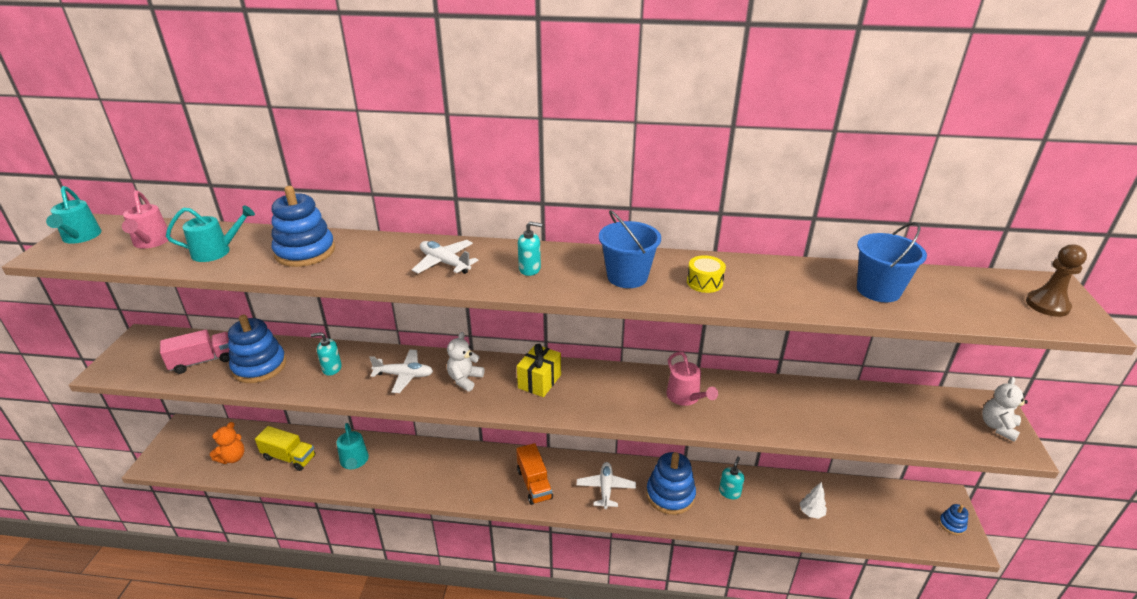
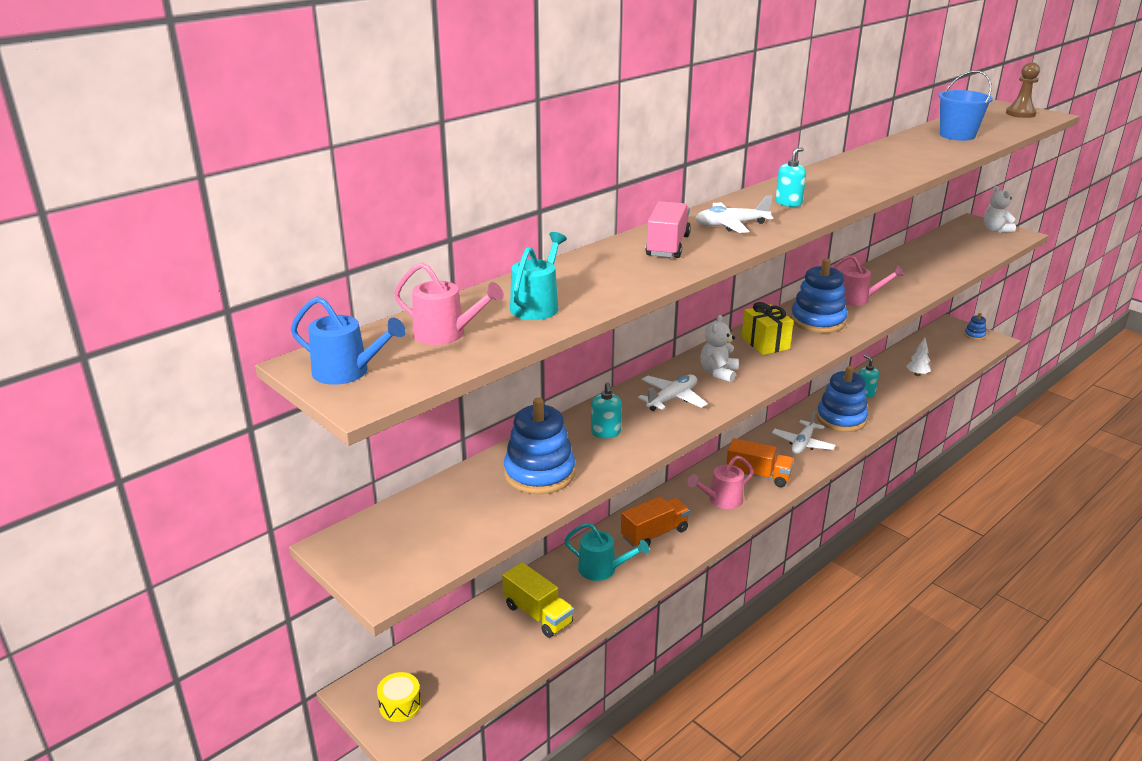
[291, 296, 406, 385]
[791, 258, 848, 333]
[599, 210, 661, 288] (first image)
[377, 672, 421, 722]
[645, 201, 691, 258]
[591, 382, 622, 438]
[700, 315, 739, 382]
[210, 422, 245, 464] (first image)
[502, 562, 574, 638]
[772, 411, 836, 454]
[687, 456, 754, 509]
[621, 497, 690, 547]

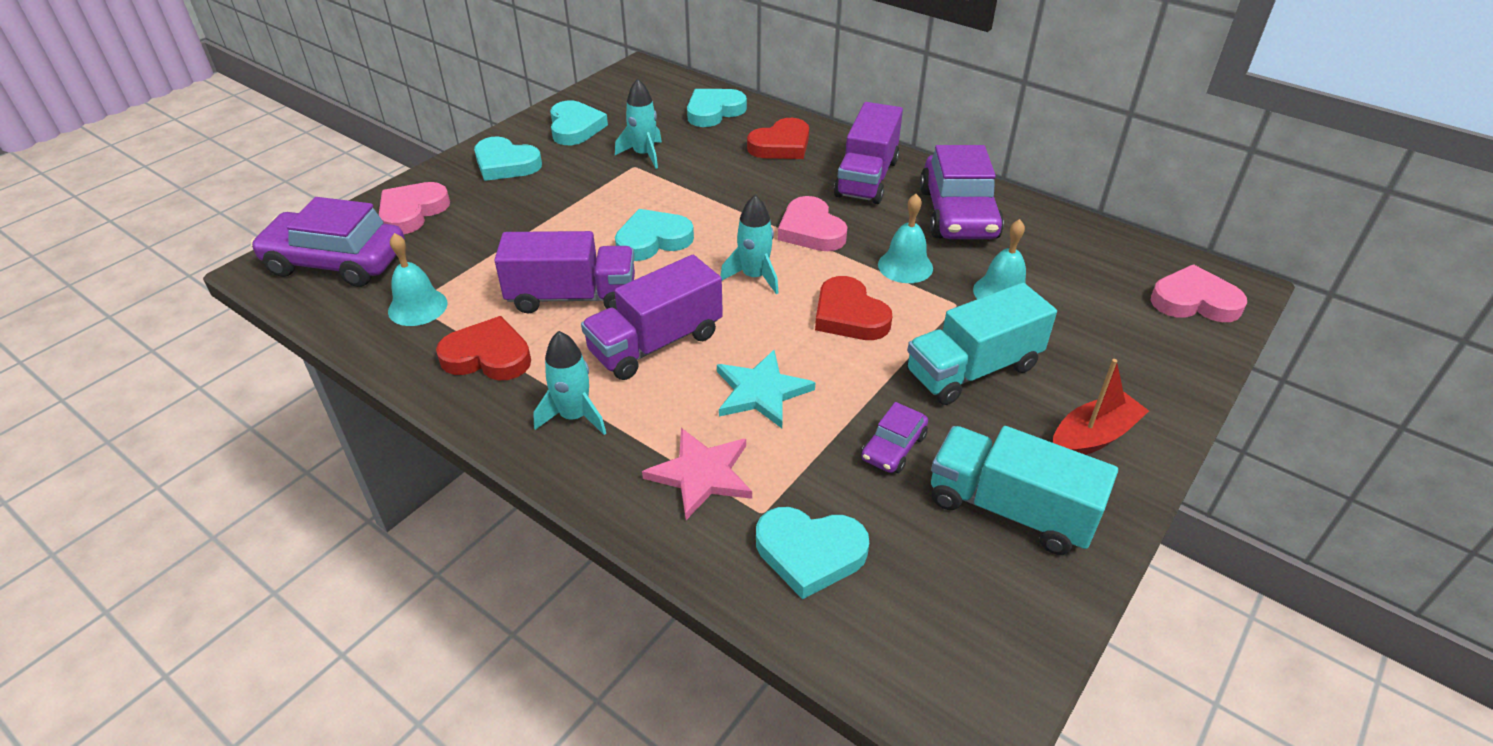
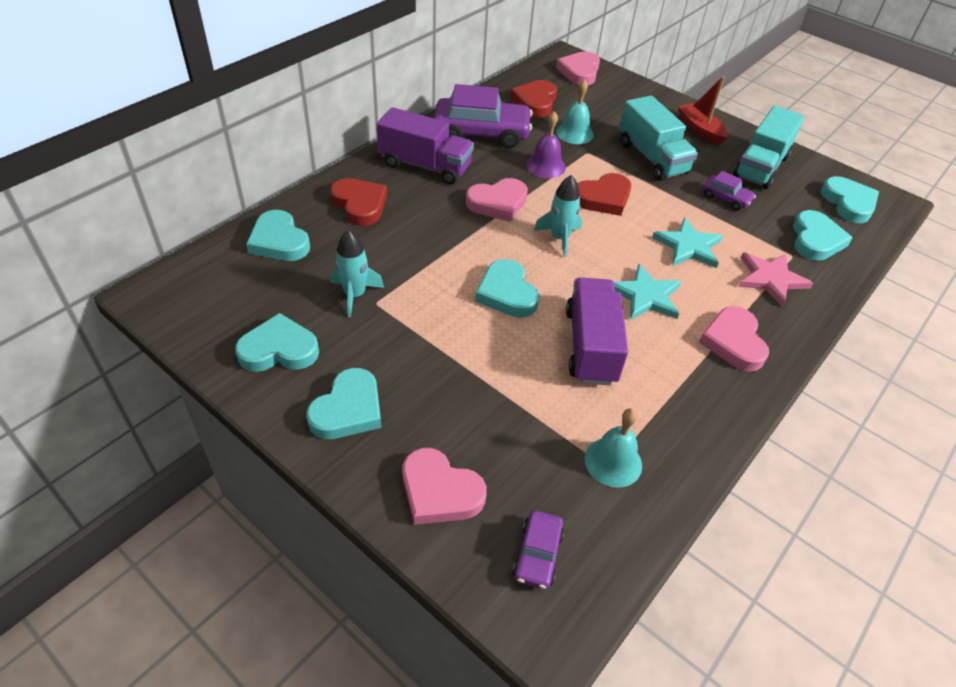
[526, 111, 566, 178]
[513, 510, 564, 589]
[614, 264, 682, 320]
[511, 80, 557, 117]
[699, 306, 769, 372]
[821, 176, 879, 223]

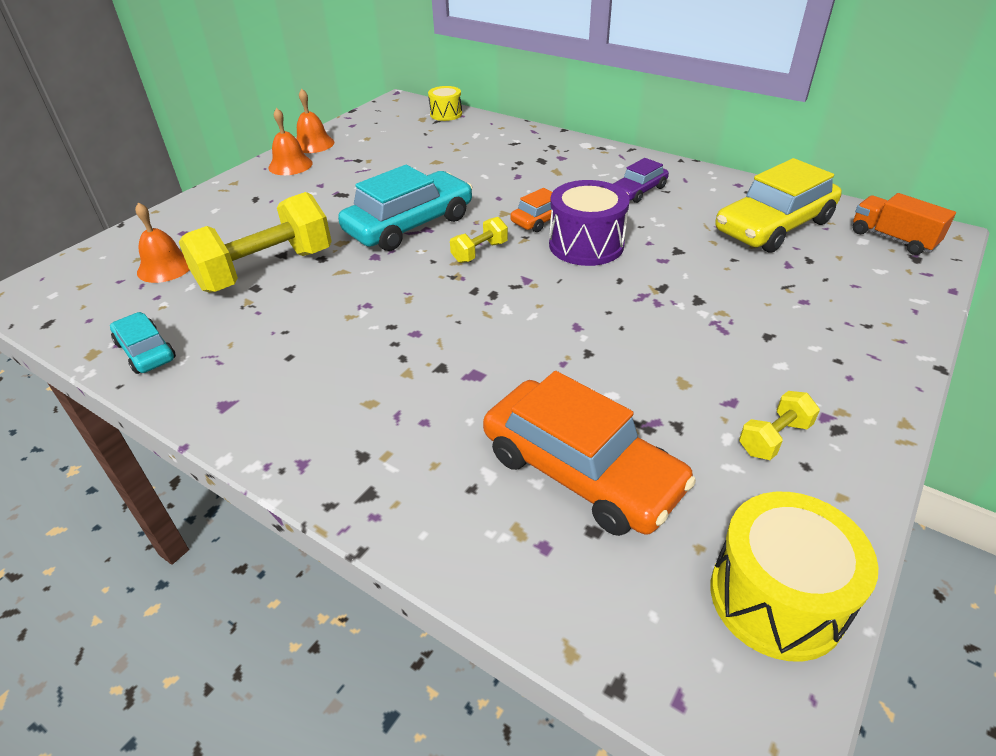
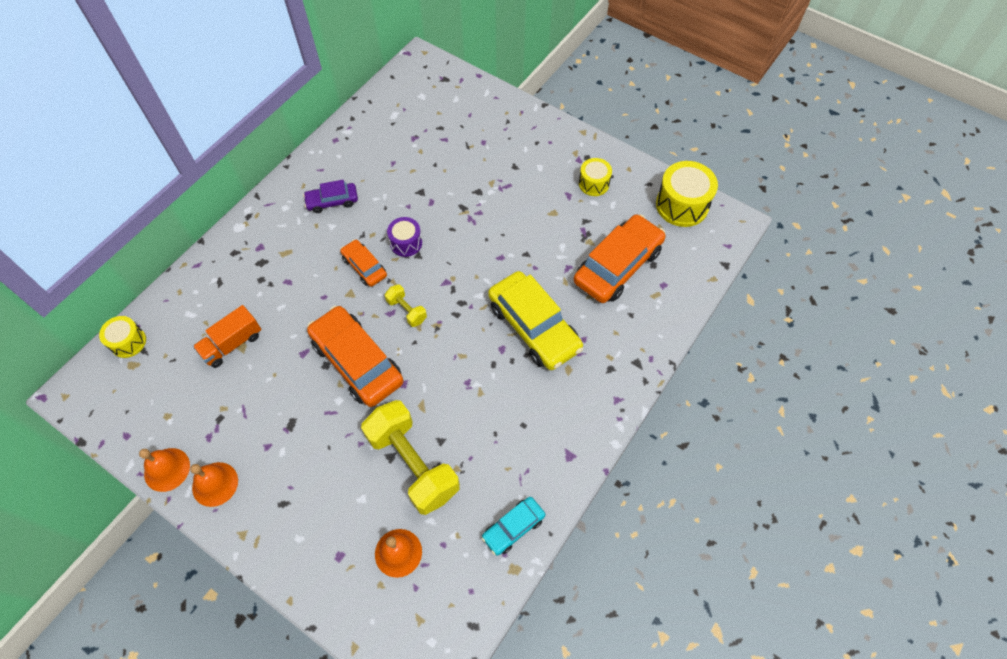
[303, 180, 358, 213]
[488, 271, 583, 370]
[307, 306, 404, 407]
[387, 217, 422, 257]
[193, 305, 261, 368]
[579, 158, 612, 196]

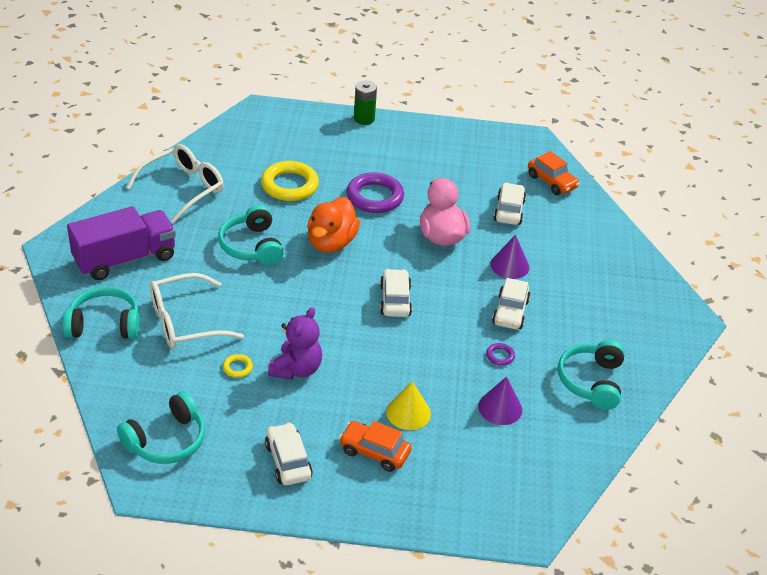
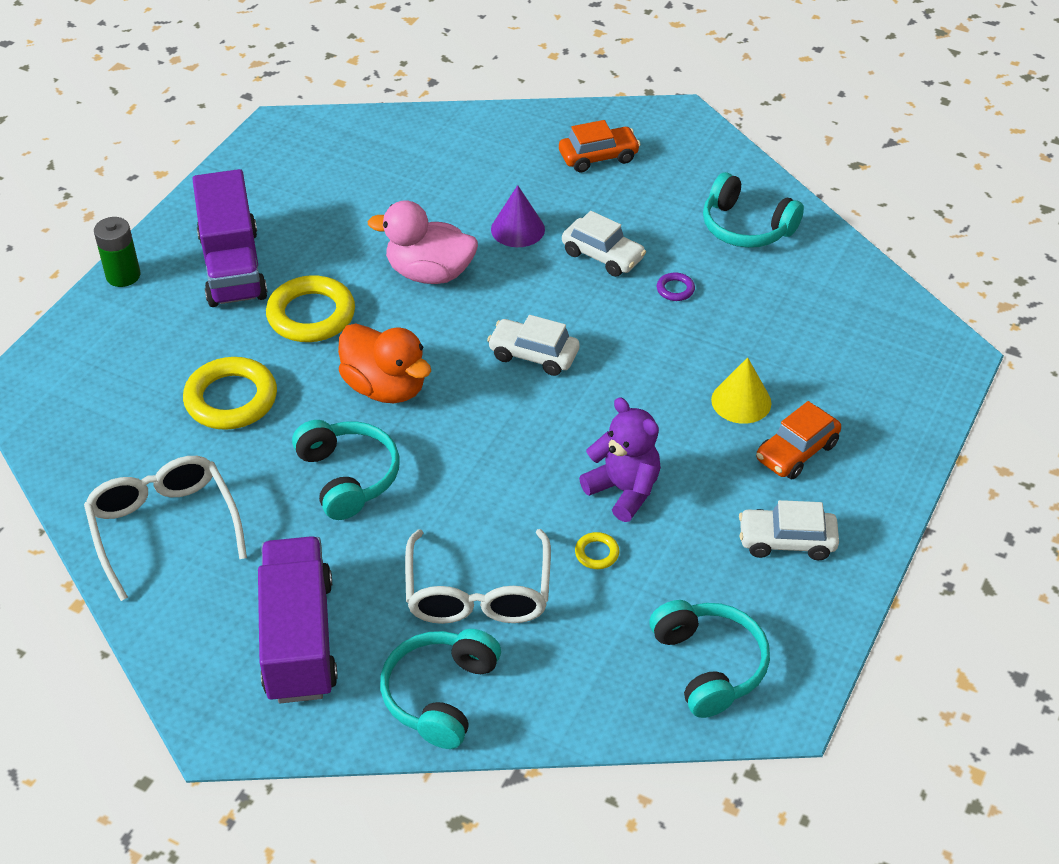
[559, 120, 641, 172]
[266, 275, 355, 342]
[494, 182, 526, 225] (first image)
[292, 420, 400, 520]
[478, 377, 522, 425] (first image)
[192, 169, 268, 307]

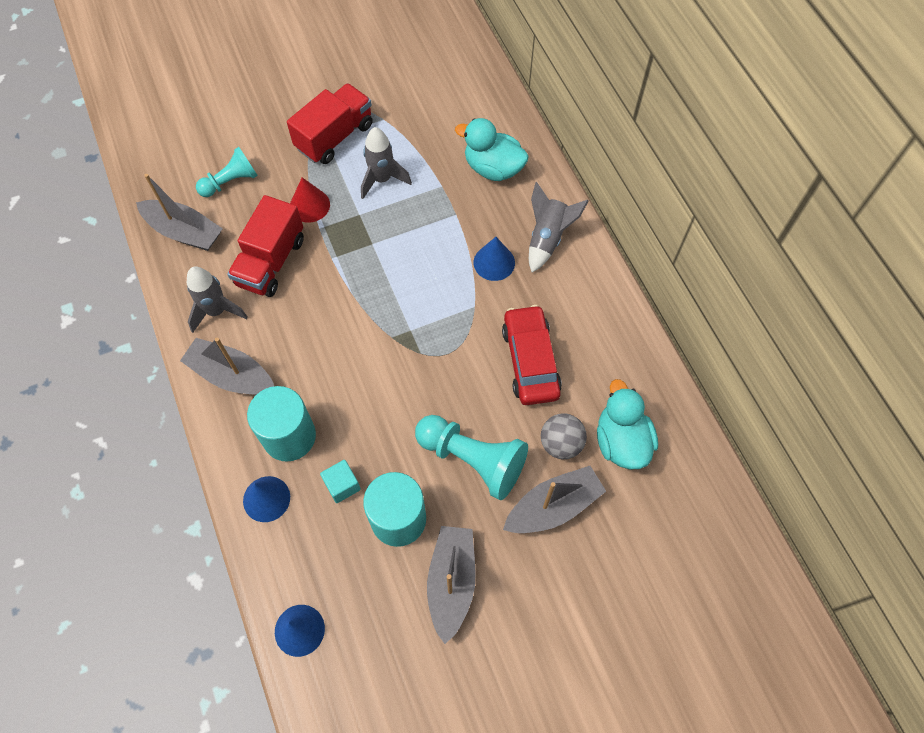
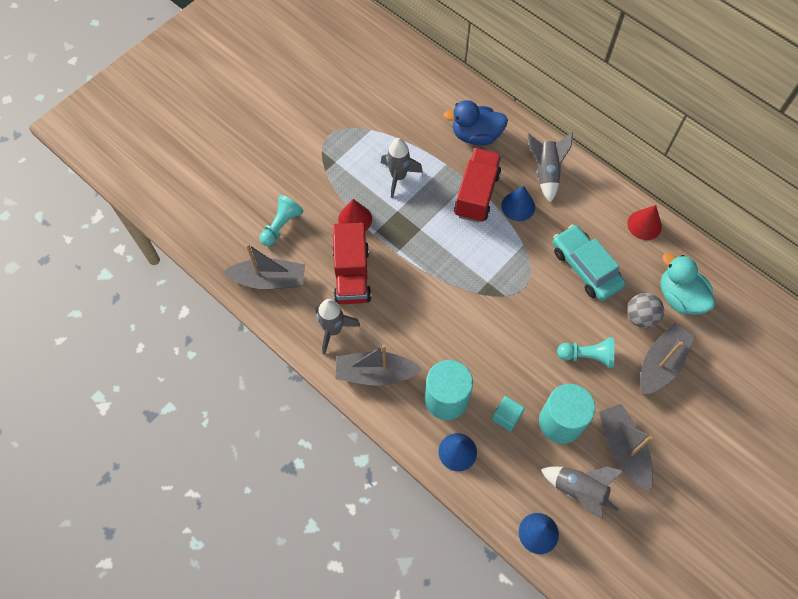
[454, 148, 502, 223]
[444, 100, 508, 145]
[553, 224, 626, 301]
[557, 337, 615, 368]
[627, 205, 662, 240]
[541, 466, 624, 519]

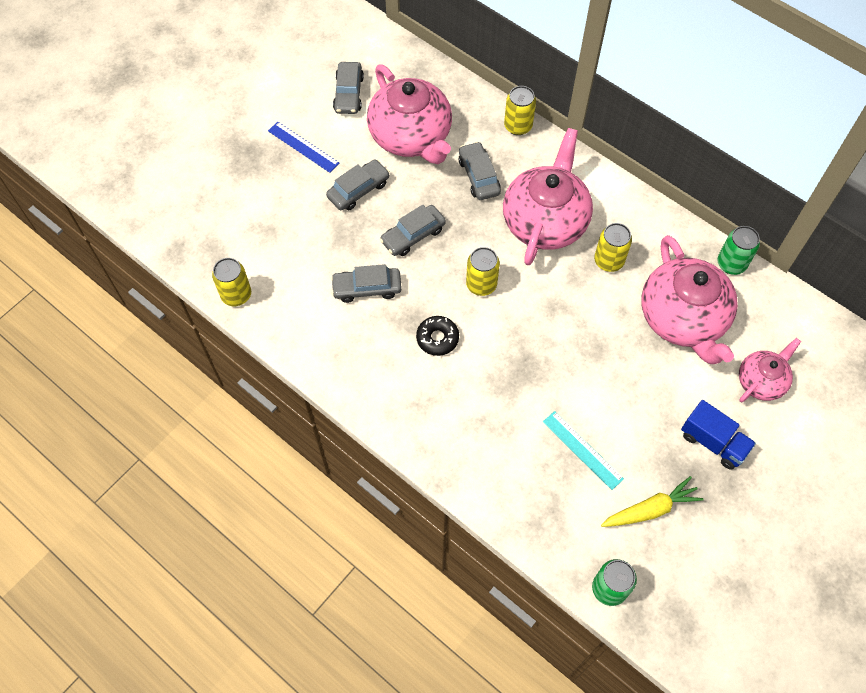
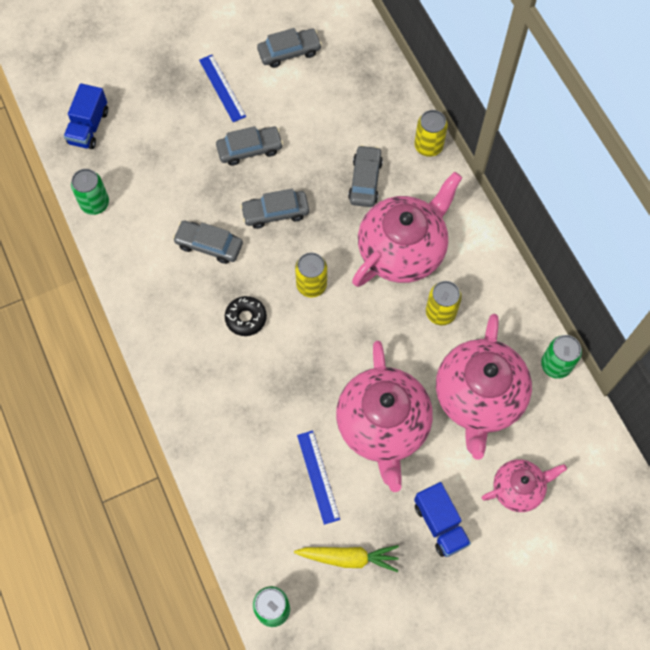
[257, 28, 322, 68]
[336, 341, 433, 492]
[71, 169, 109, 215]
[297, 430, 340, 525]
[64, 83, 108, 149]

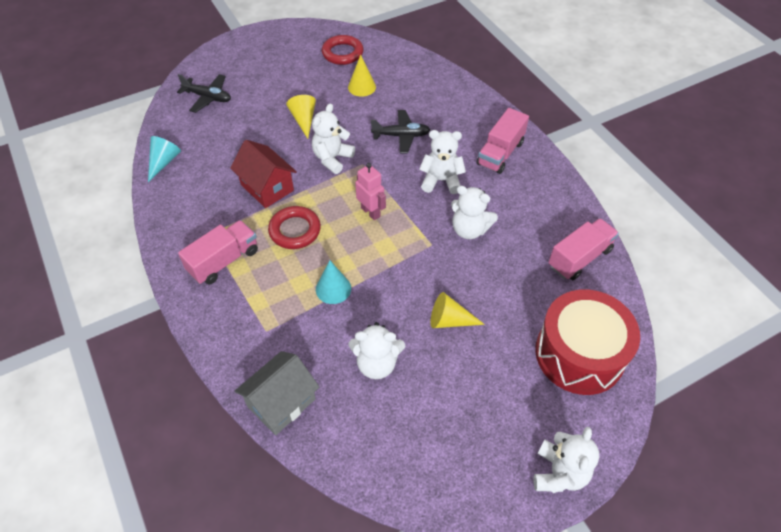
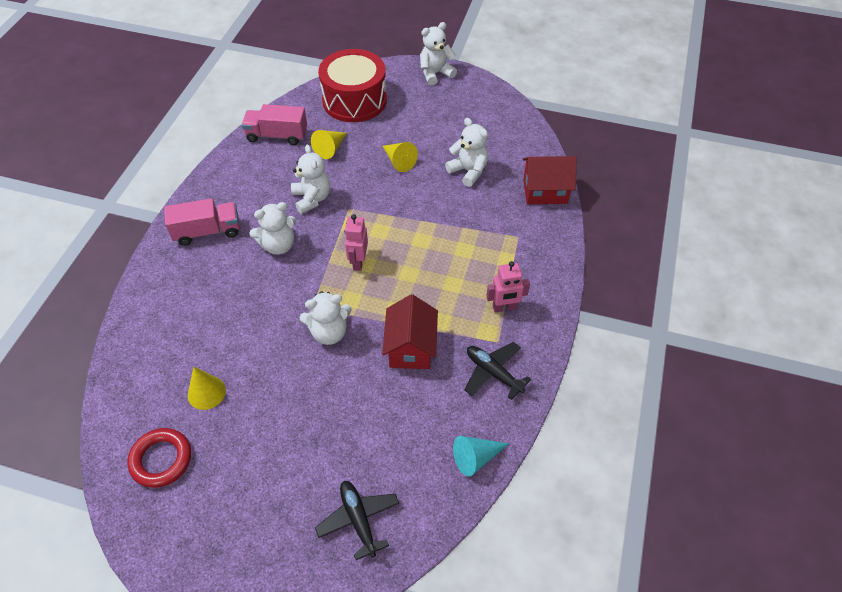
[311, 130, 347, 159]
[465, 342, 531, 400]
[249, 202, 296, 255]
[268, 206, 321, 249] (first image)
[486, 261, 530, 312]
[316, 260, 351, 304] (first image)
[523, 156, 576, 205]

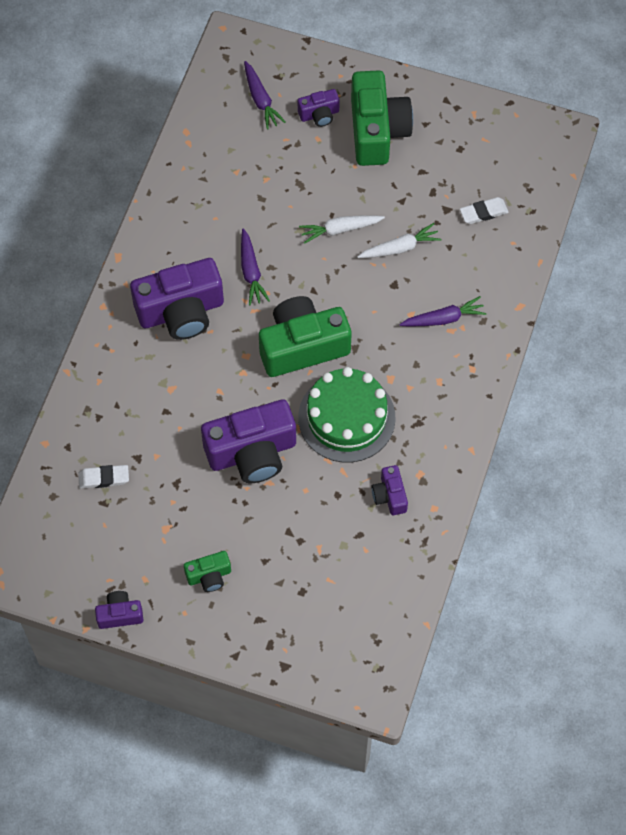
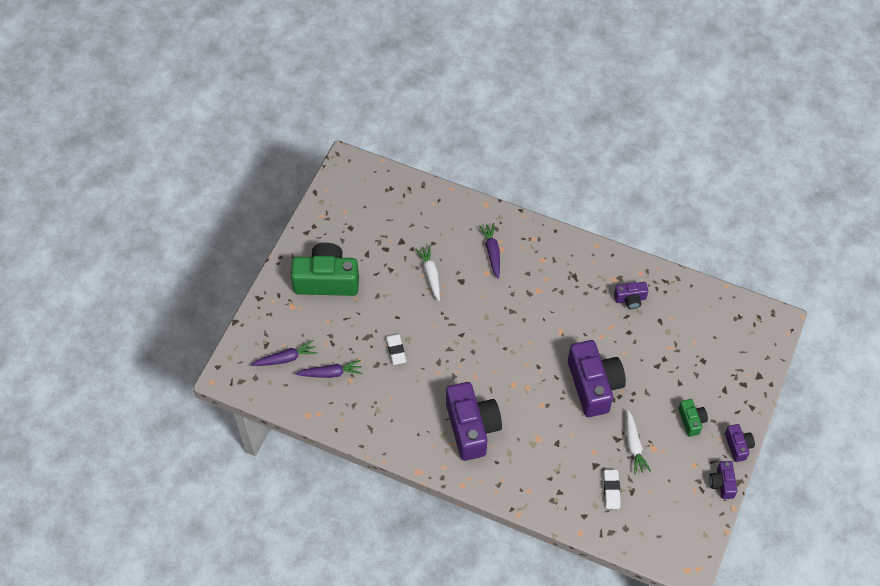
[725, 424, 755, 462]
[386, 333, 406, 365]
[626, 410, 651, 474]
[295, 360, 363, 378]
[259, 296, 352, 377] (first image)
[298, 367, 395, 463] (first image)

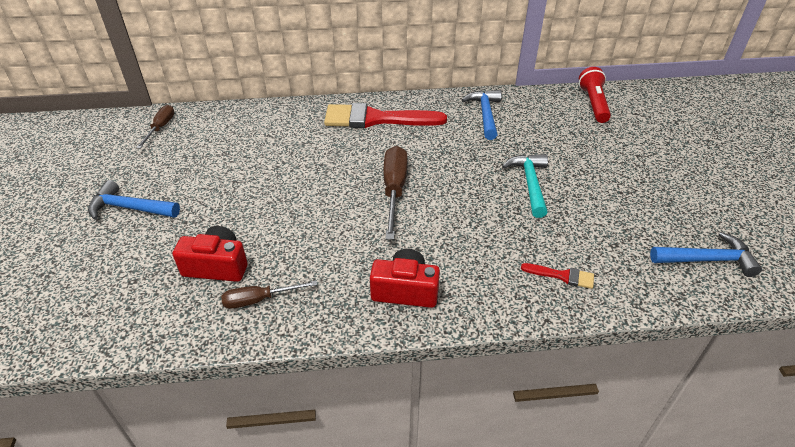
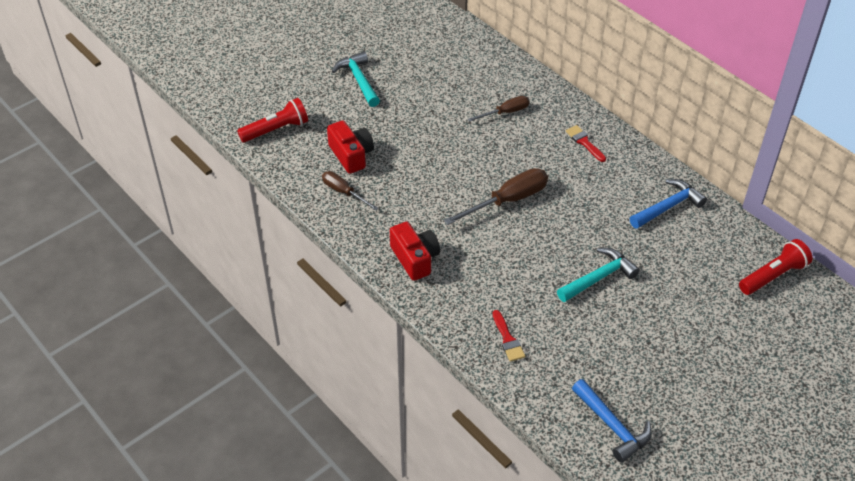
[566, 125, 606, 162]
[468, 96, 530, 122]
[332, 51, 380, 107]
[237, 98, 308, 142]

